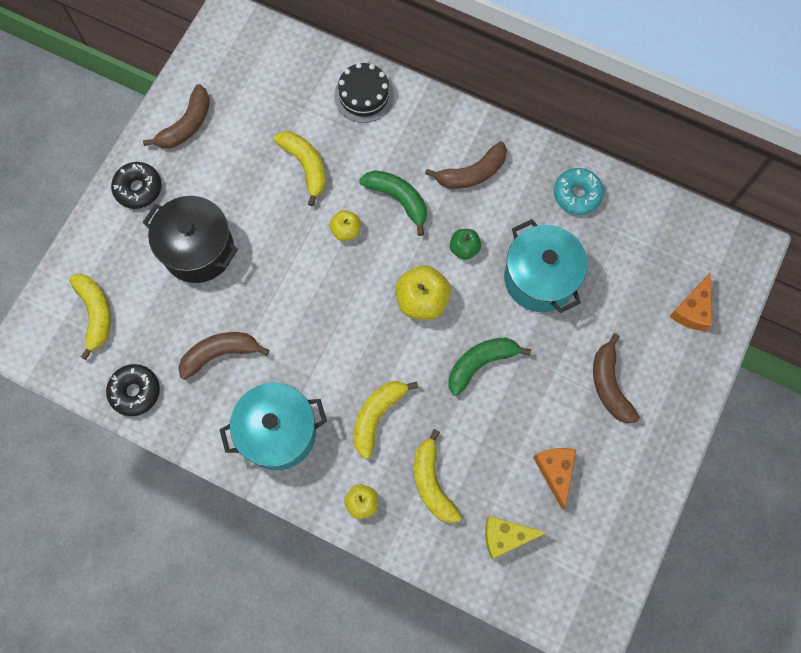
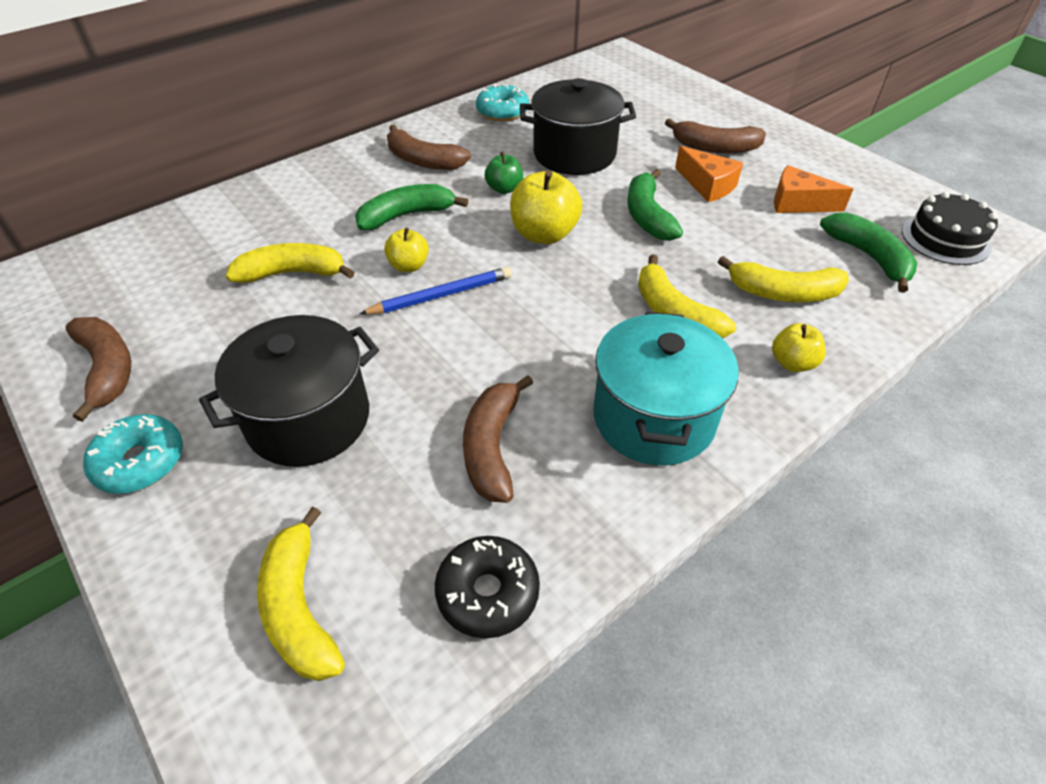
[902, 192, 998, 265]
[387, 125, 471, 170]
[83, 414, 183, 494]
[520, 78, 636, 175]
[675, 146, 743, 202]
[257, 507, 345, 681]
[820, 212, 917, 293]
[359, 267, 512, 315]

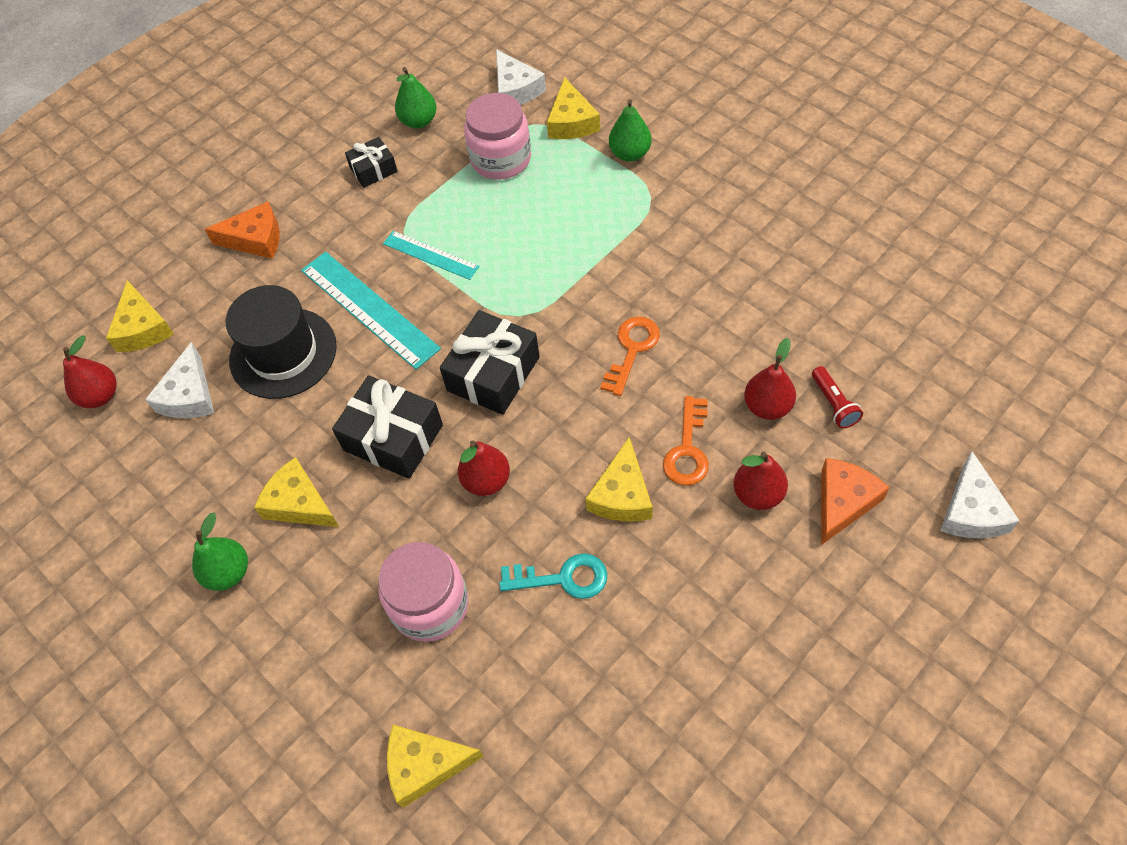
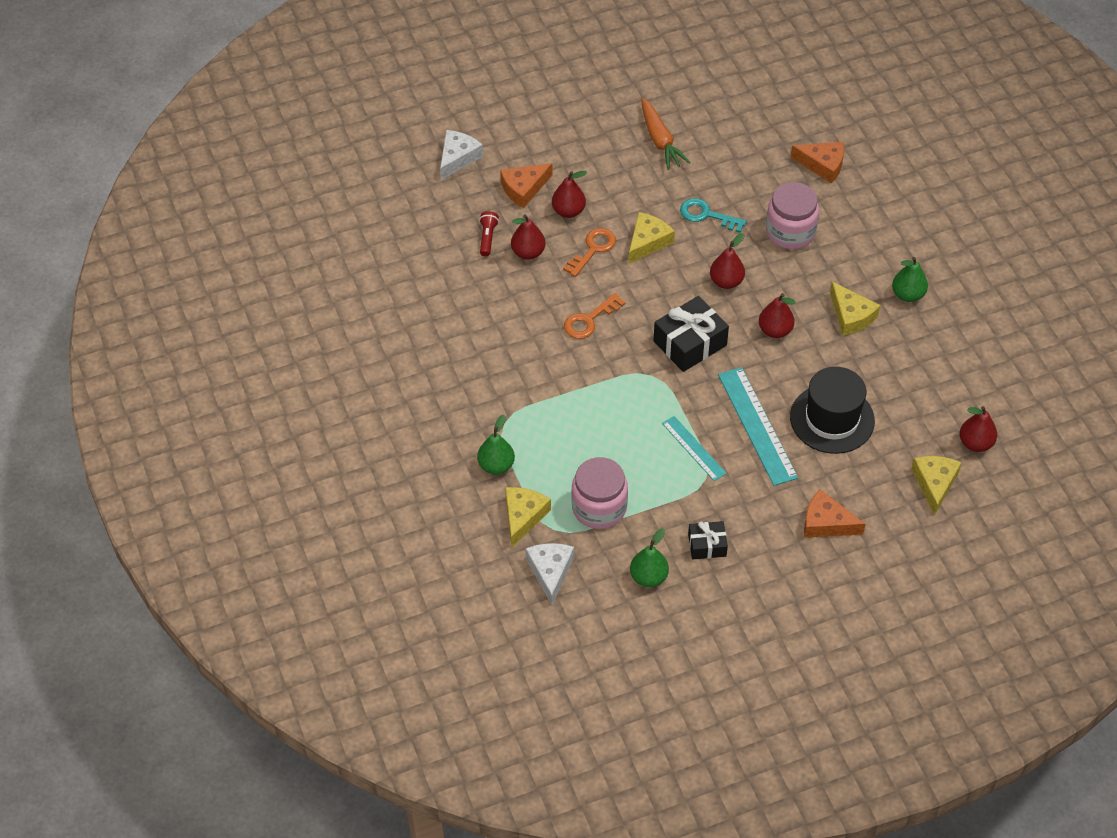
[145, 342, 214, 418] (first image)
[759, 293, 795, 338]
[790, 142, 844, 184]
[641, 98, 691, 170]

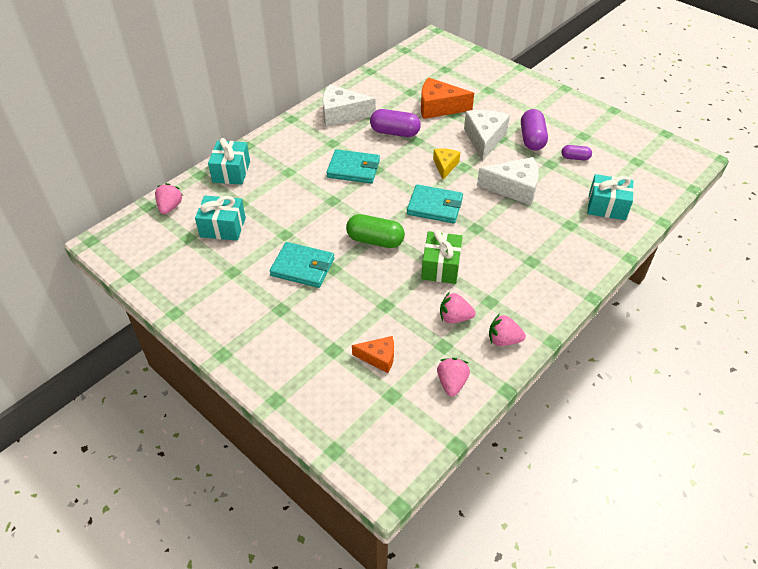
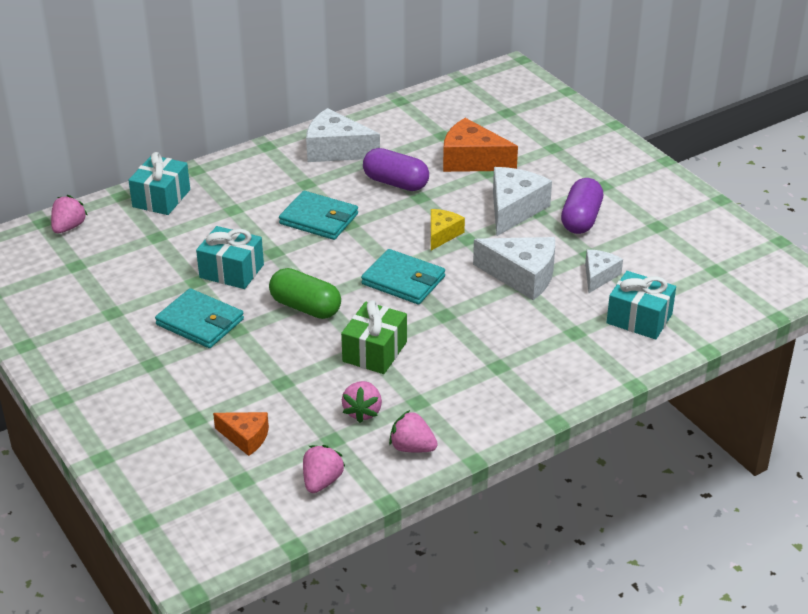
[561, 145, 592, 161] (first image)
[196, 226, 264, 289]
[342, 381, 382, 423]
[585, 249, 623, 293]

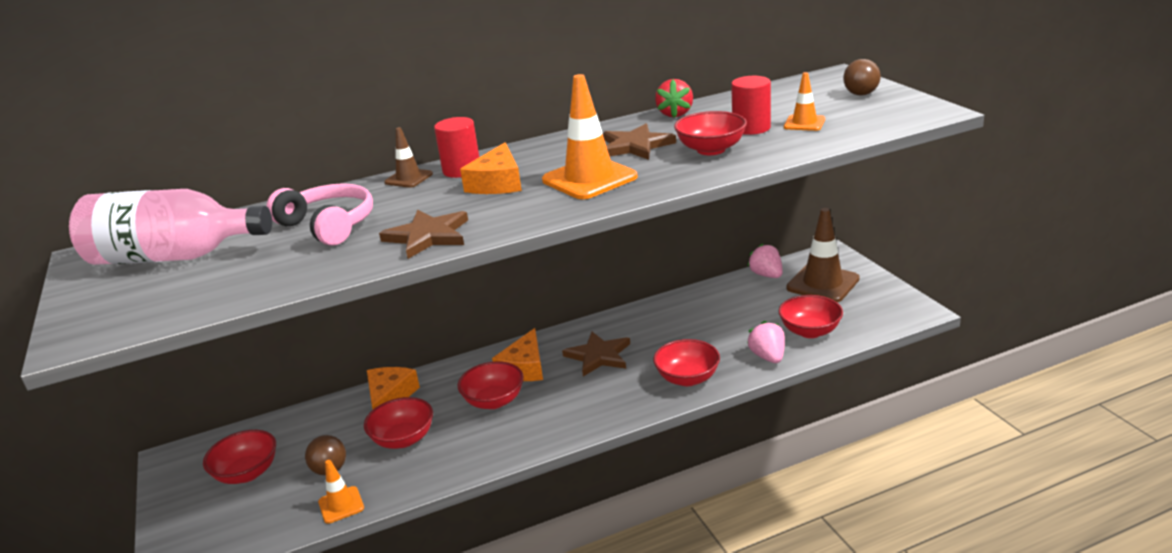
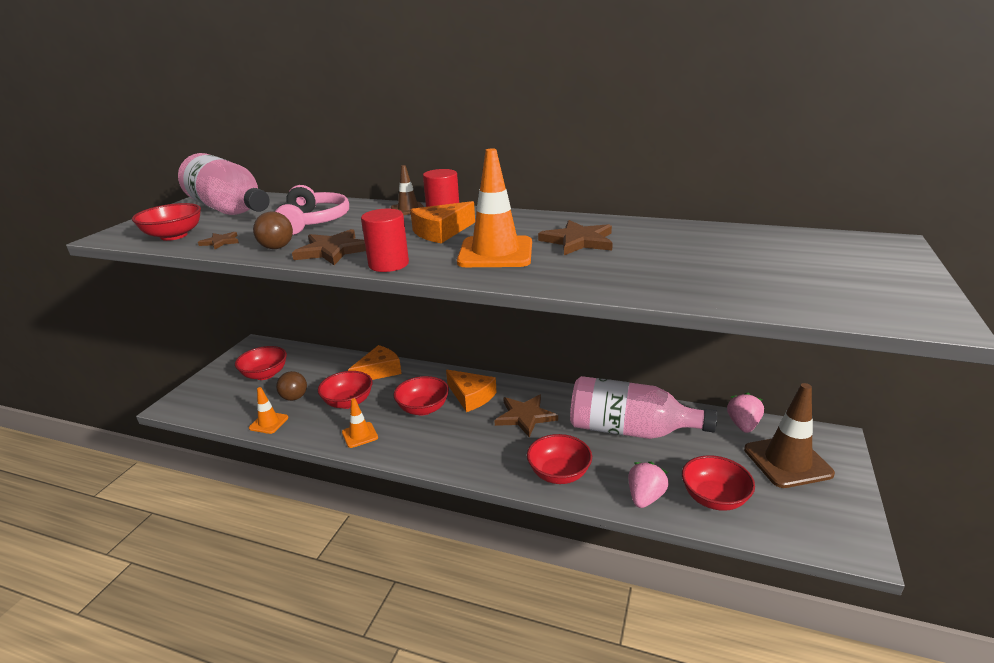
[253, 212, 293, 249]
[342, 398, 378, 448]
[361, 209, 409, 272]
[655, 79, 693, 118] (first image)
[132, 203, 201, 241]
[446, 370, 497, 412]
[198, 232, 239, 249]
[570, 376, 717, 439]

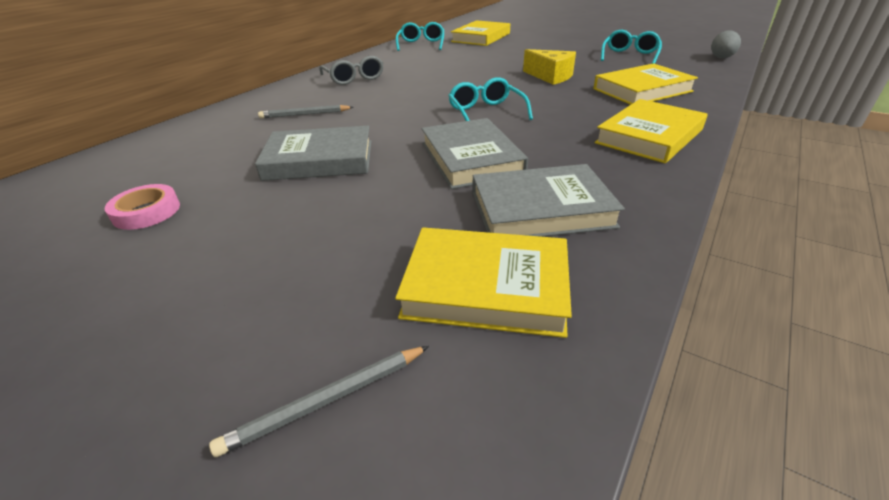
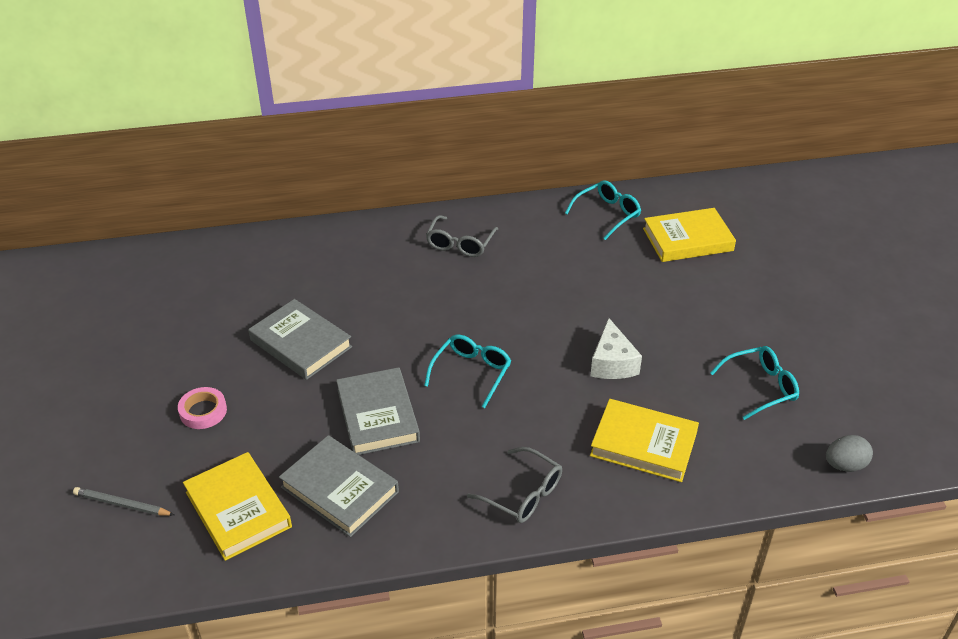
[591, 318, 642, 379]
[467, 447, 562, 523]
[258, 105, 354, 118] (first image)
[336, 367, 420, 455]
[178, 387, 227, 429]

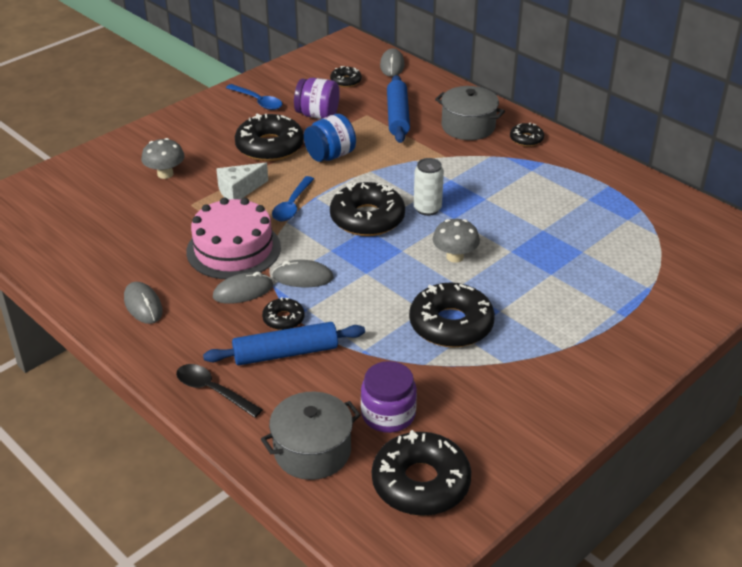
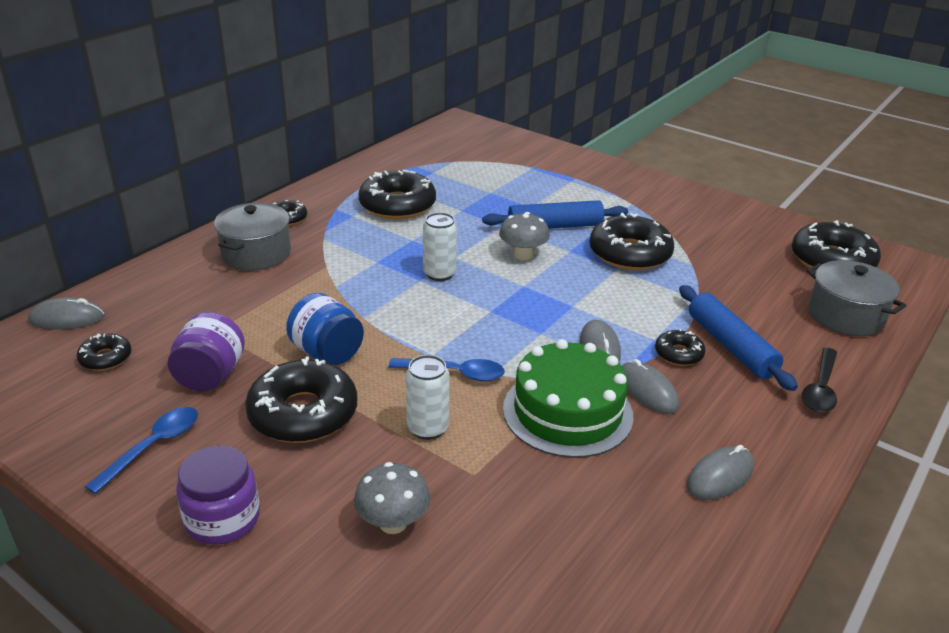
[482, 200, 628, 229]
[405, 355, 450, 440]
[359, 170, 436, 219]
[503, 339, 634, 458]
[176, 446, 260, 545]

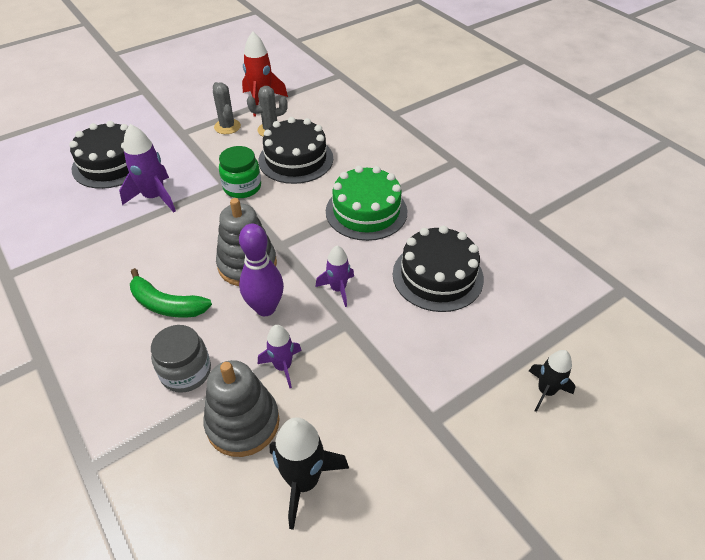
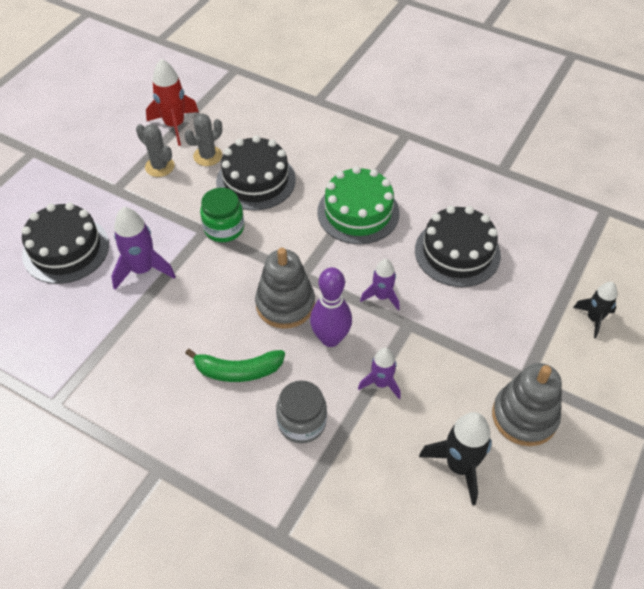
[492, 363, 562, 446]

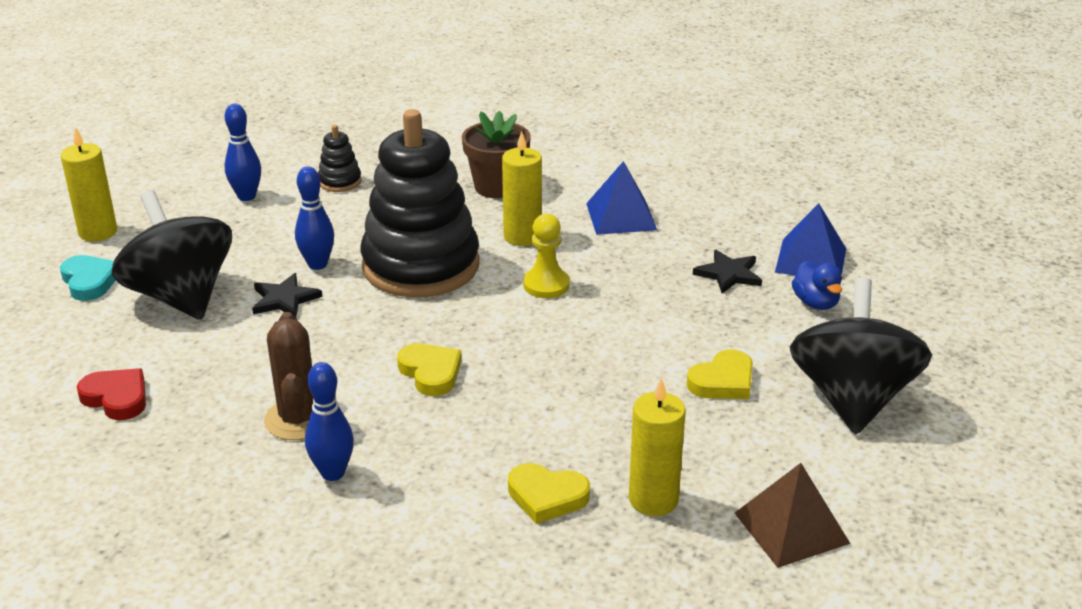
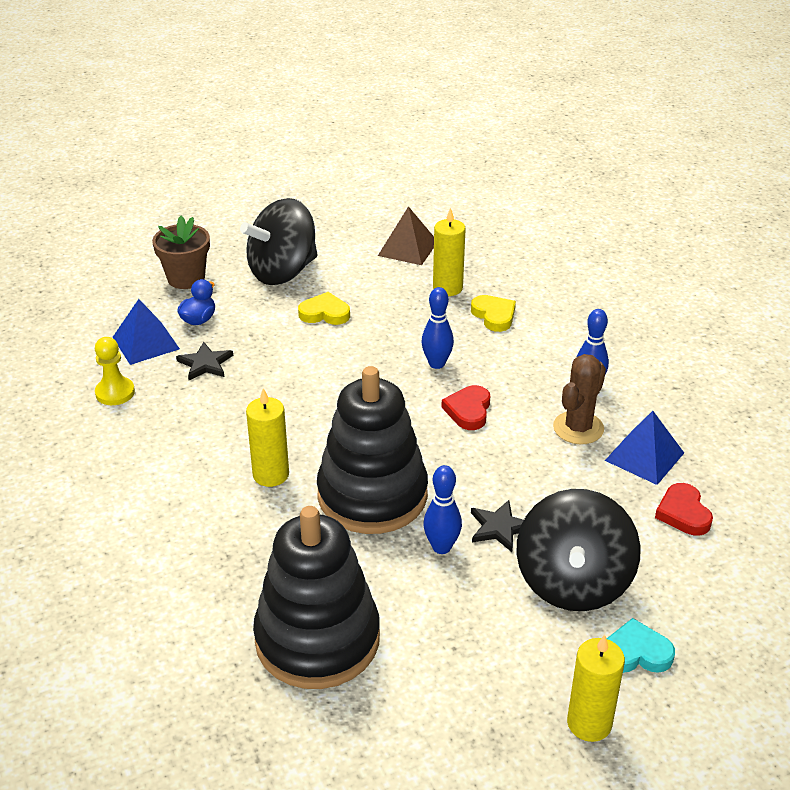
[421, 287, 454, 369]
[152, 216, 210, 289]
[253, 506, 380, 689]
[605, 411, 684, 485]
[95, 337, 135, 405]
[607, 618, 675, 673]
[441, 385, 490, 430]

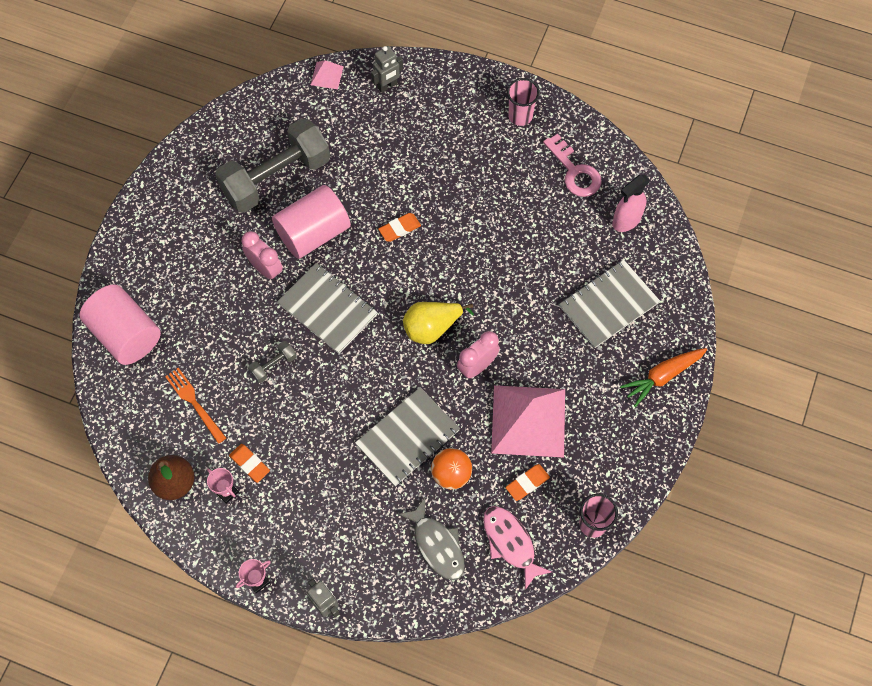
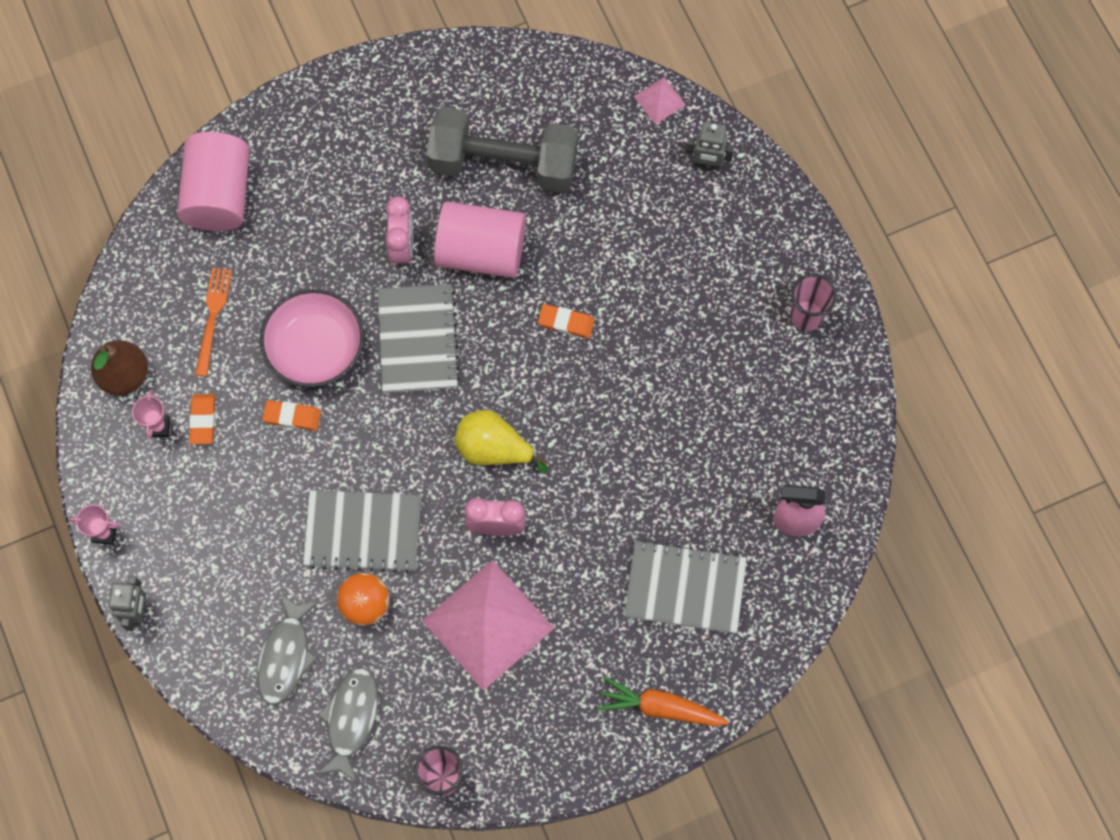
[543, 134, 601, 197] (first image)
[260, 289, 364, 387]
[262, 400, 321, 431]
[317, 668, 378, 783]

